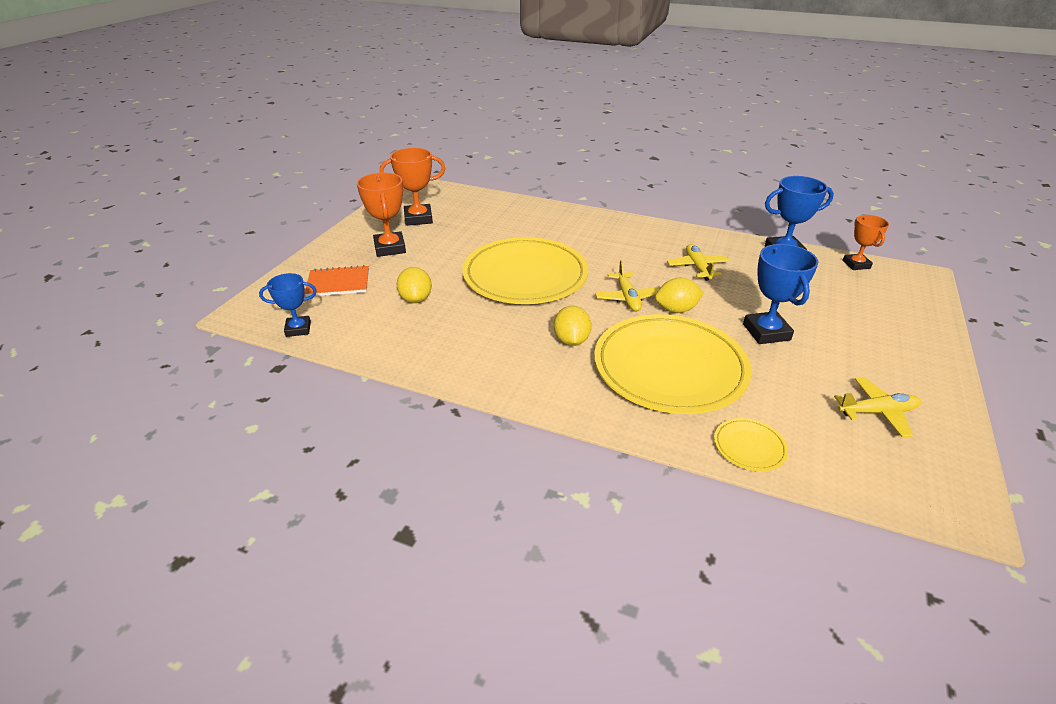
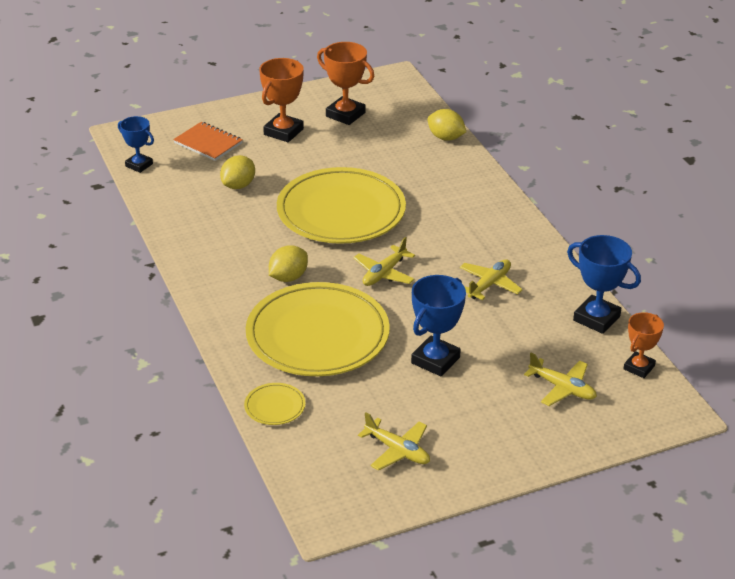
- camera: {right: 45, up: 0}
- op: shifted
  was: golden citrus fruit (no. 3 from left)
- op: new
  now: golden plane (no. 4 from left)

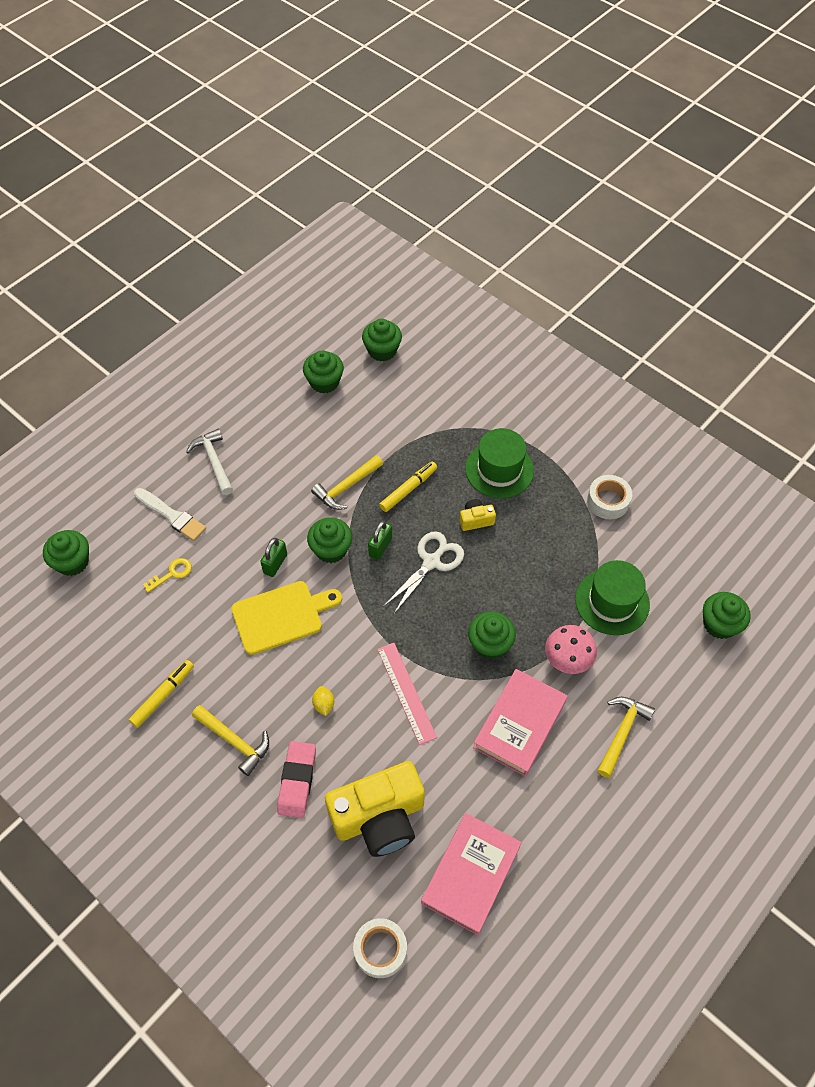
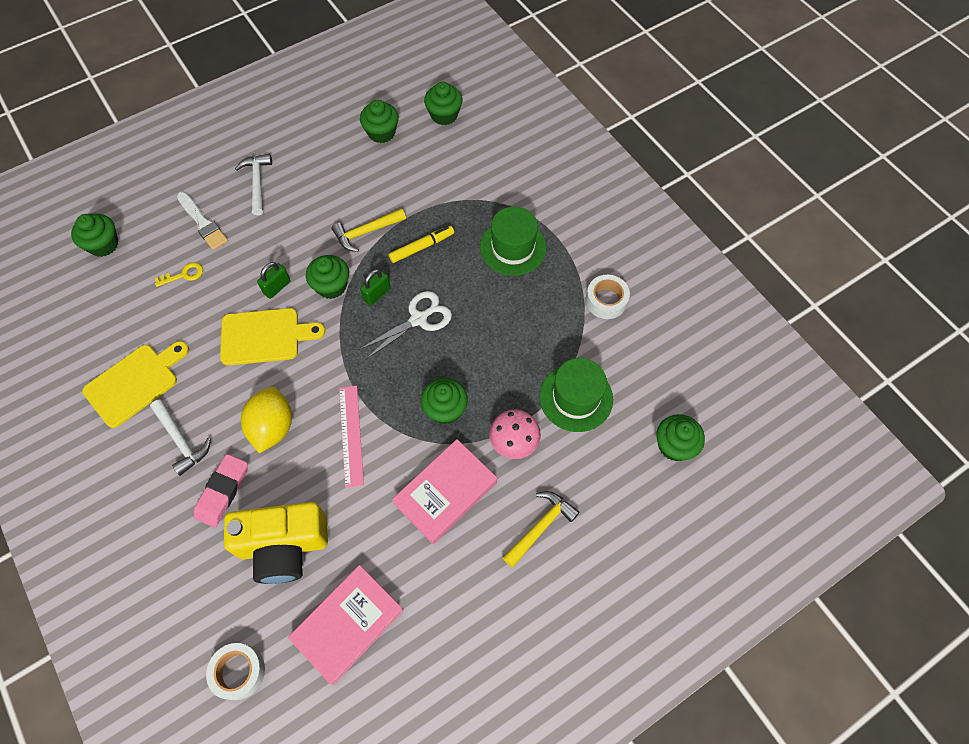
- camera: {right: 15, up: 5}
- op: gone
  was: golden camera (no. 2 from left)
- op: swapped
  was: golden felt pen (no. 1 from left)
  now: golden bread board (no. 1 from left)
- op: scaled
  was: golden citrus fruit
  ratio: 2.28
- op: repainted
  was: golden carpenter's hammer (no. 1 from left)
  now: white carpenter's hammer (no. 1 from left)

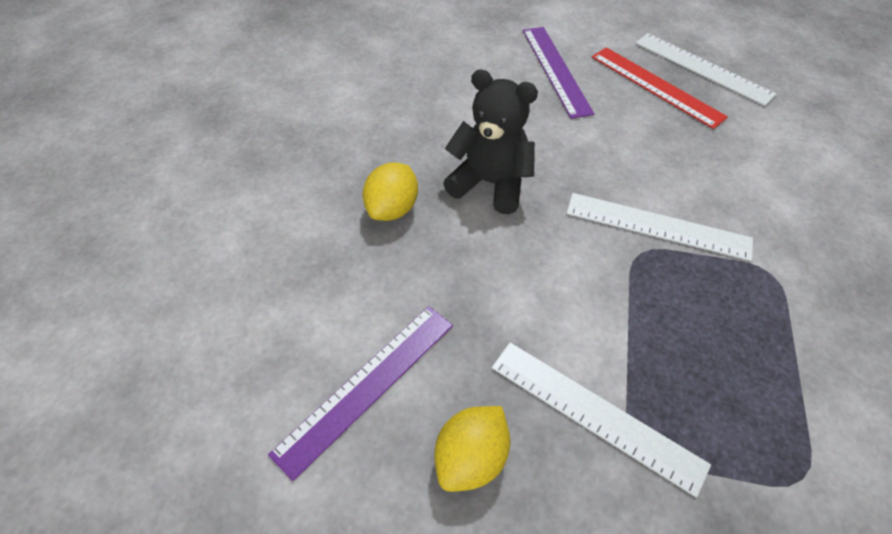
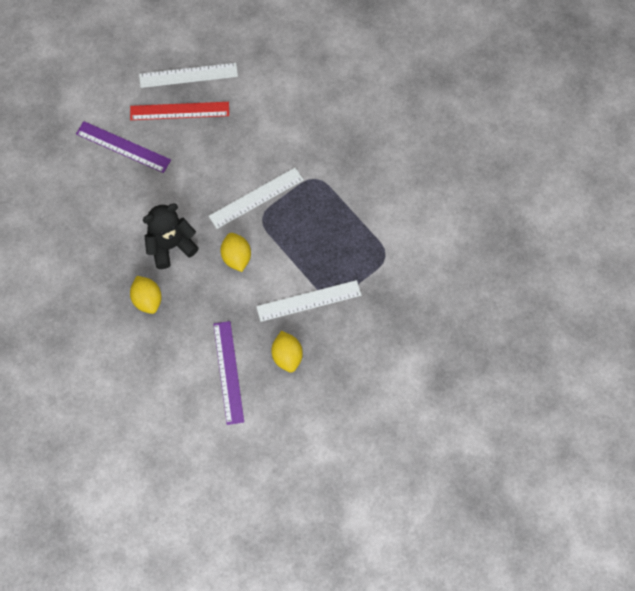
- camera: {right: -50, up: 15}
- op: new
  now: golden citrus fruit (no. 2 from left)

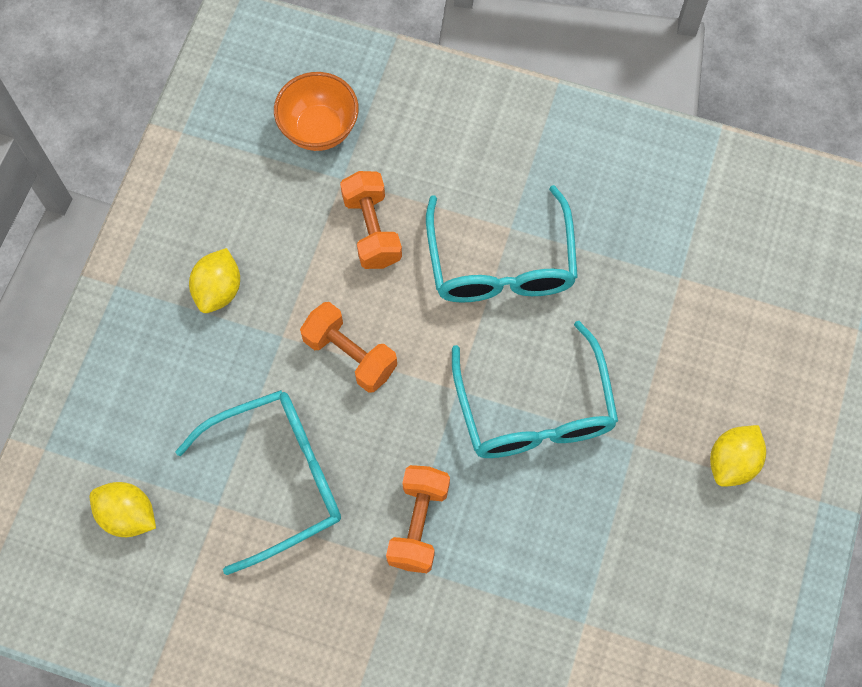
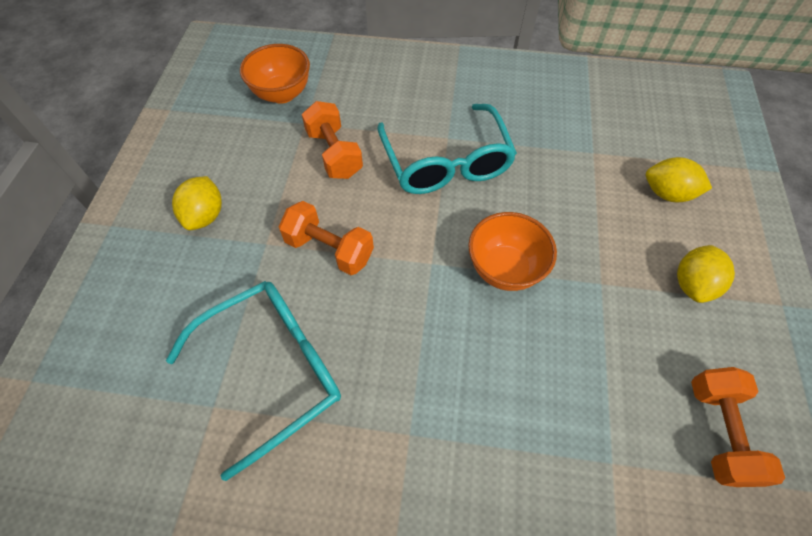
- camera: {right: -10, up: -10}
- op: swapped
  was: aqua eyeglasses (no. 3 from left)
  now: bright orange bowl (no. 2 from left)
- op: shifted
  was: bright orange hand weight (no. 3 from left)
- op: shifted
  was: golden citrus fruit (no. 1 from left in the first image)
  now: golden citrus fruit (no. 2 from left)

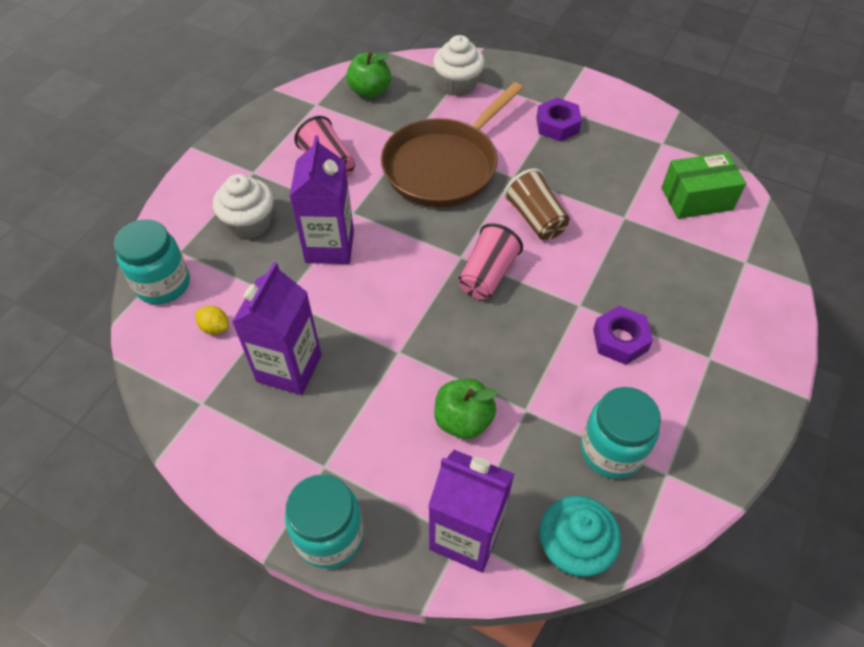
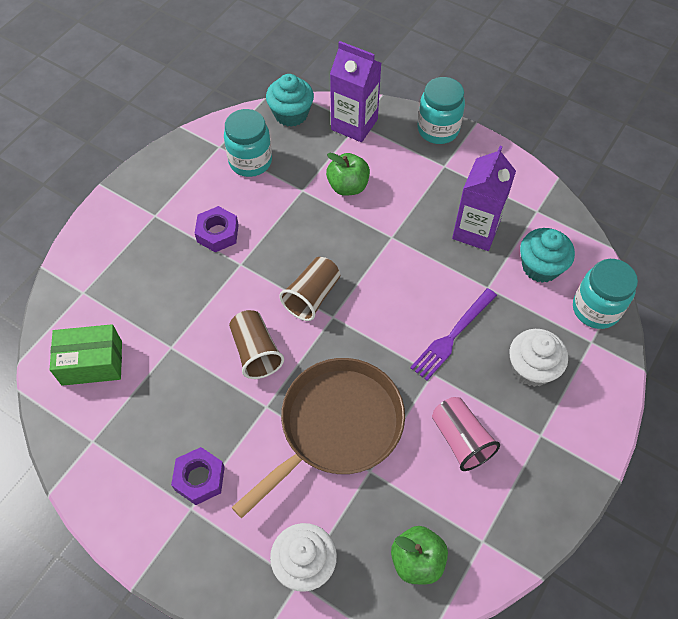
- camera: {right: -175, up: 5}
- op: swapped
  was: royal purple milk carton (no. 2 from left)
  now: royal purple fork
- op: repainted
  was: rose-pink tumbler (no. 2 from left)
  now: russet tumbler (no. 2 from left)
- op: swapped
  was: golden citrus fruit
  now: aqua fairy cake (no. 2 from left)

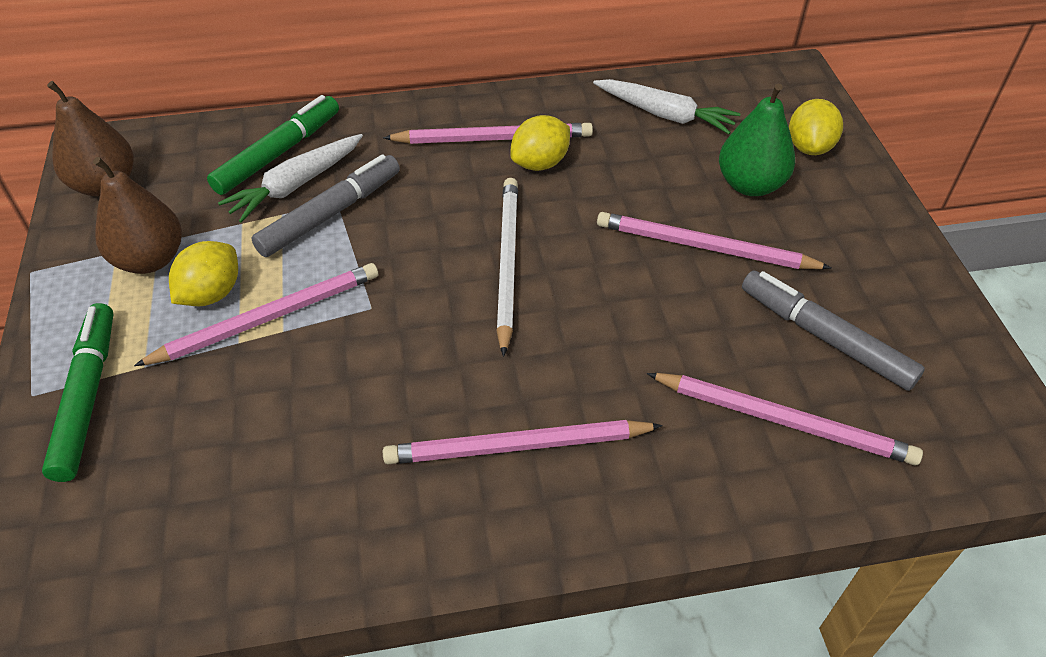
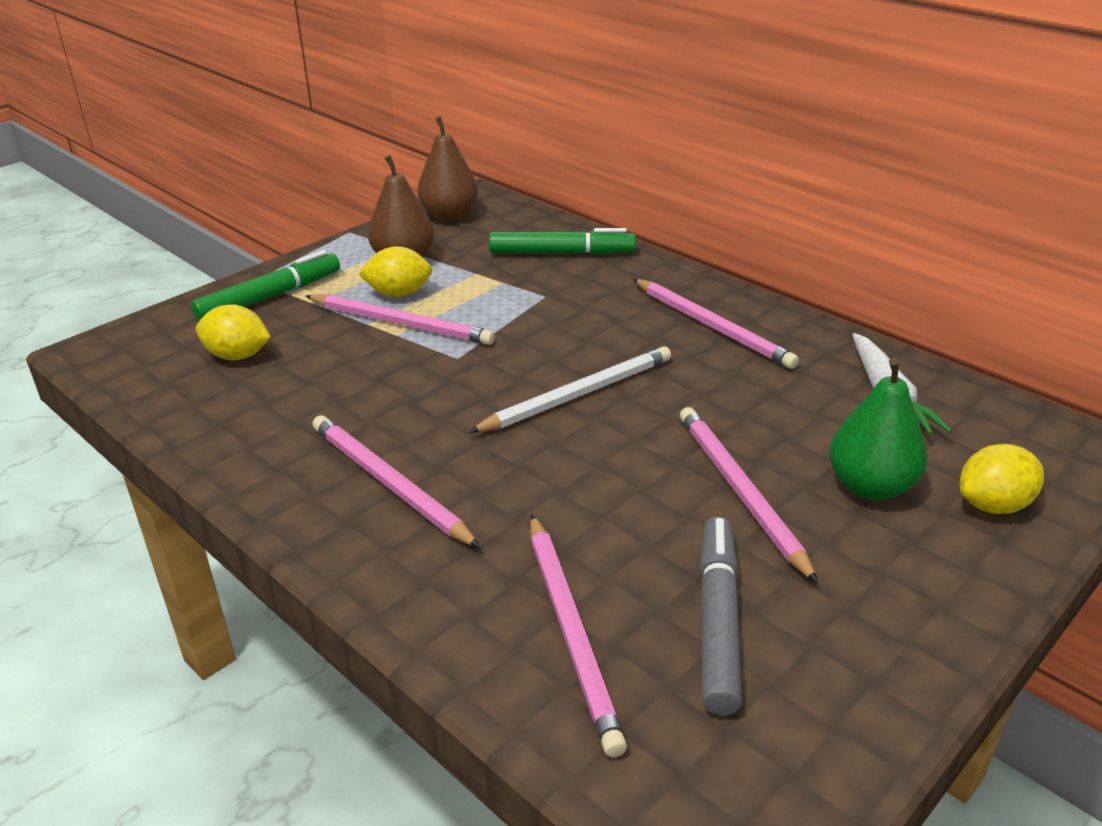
- camera: {right: 55, up: -15}
- op: shifted
  was: golden citrus fruit (no. 2 from left in the first image)
  now: golden citrus fruit (no. 1 from left)
- op: gone
  was: white root vegetable (no. 1 from left)
- op: gone
  was: grey felt pen (no. 1 from left)

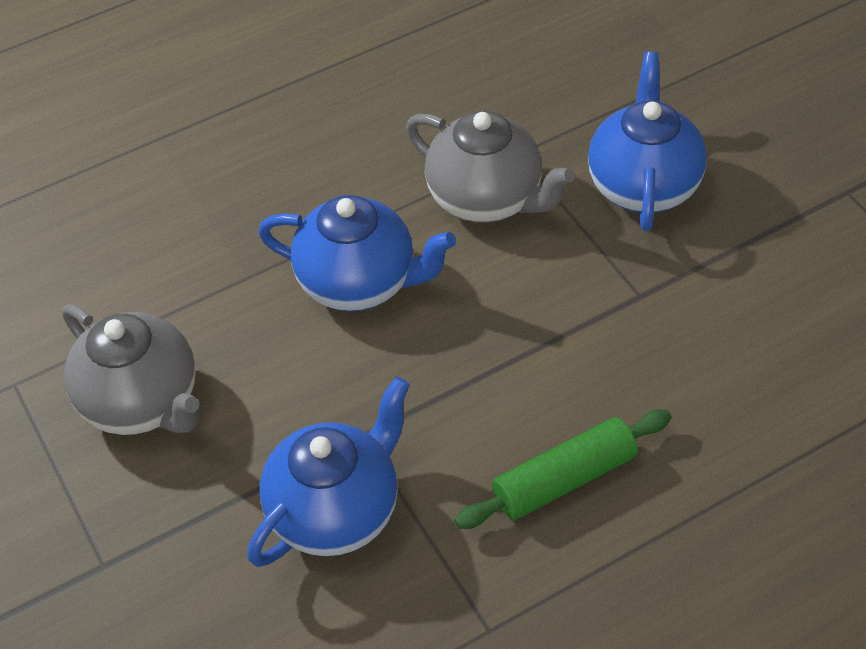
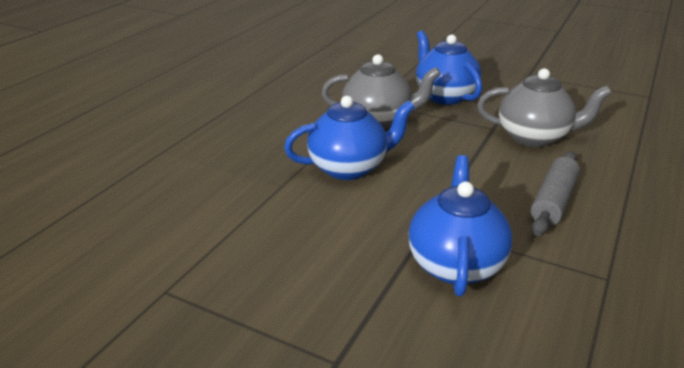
- camera: {right: -35, up: -20}
- op: shifted
  was: grey tea pot (no. 1 from left in the first image)
  now: grey tea pot (no. 2 from left)
- op: repainted
  was: leaf-green dough roller
  now: grey dough roller

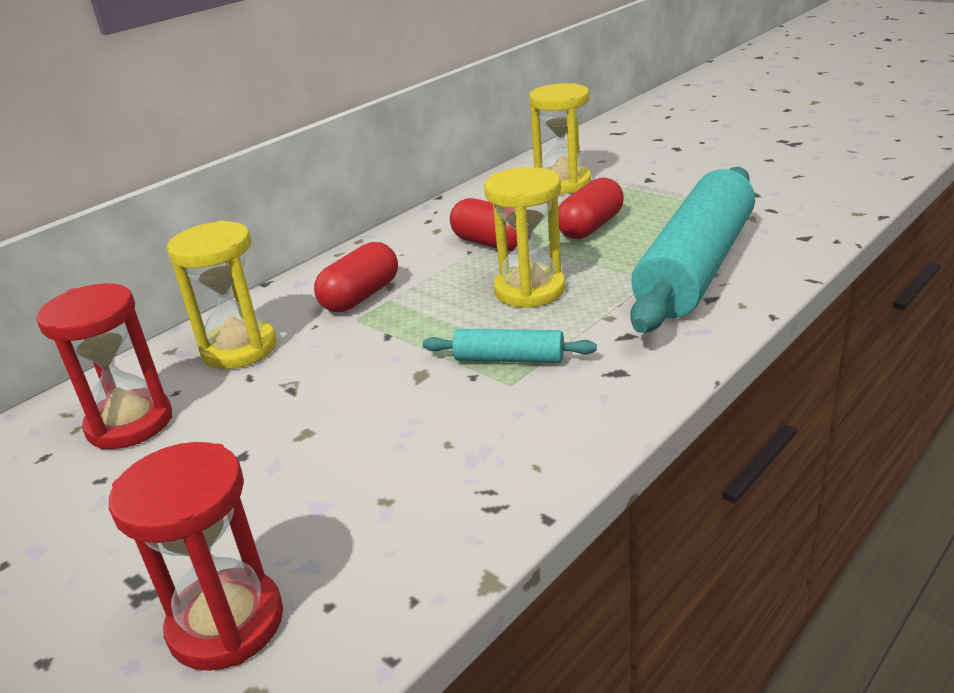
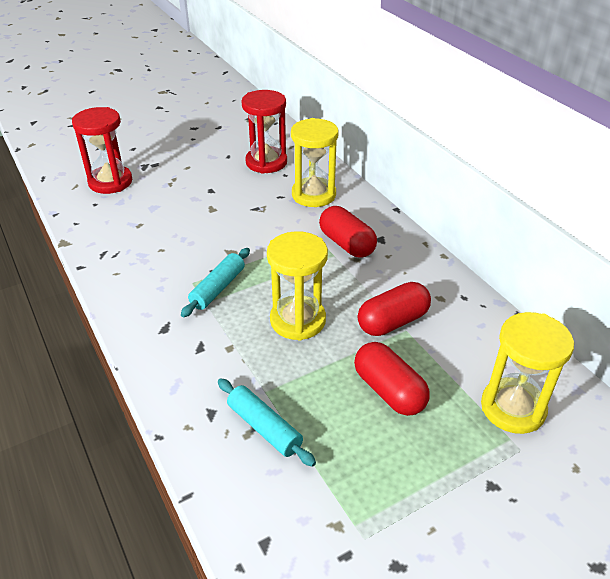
- camera: {right: 105, up: 10}
- op: scaled
  was: aqua dough roller (no. 2 from left)
  ratio: 0.43

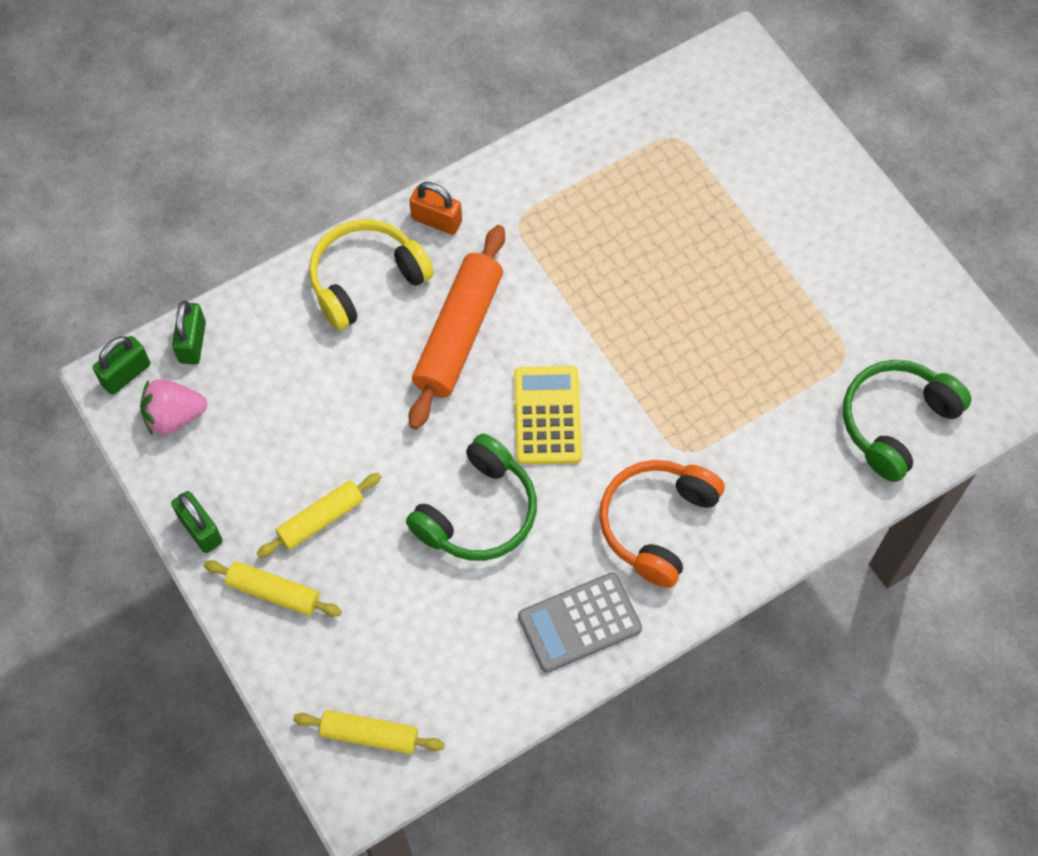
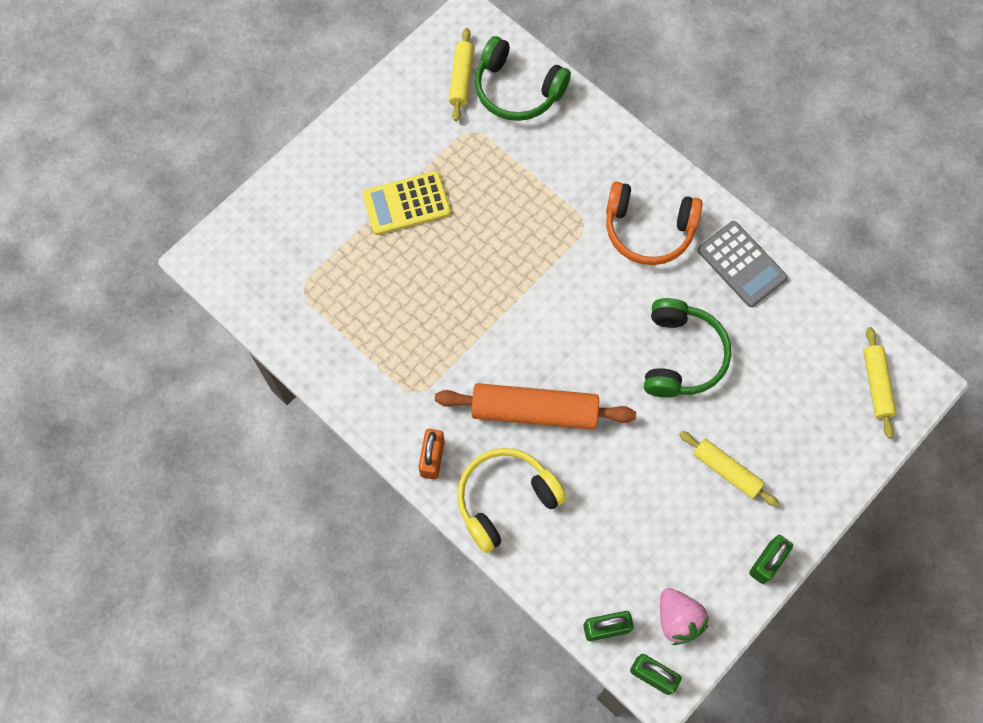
- camera: {right: -105, up: 5}
- op: rotated
  was: golden over-ear headphones
  clockwise: 105
- op: shifted
  was: golden calculator
- op: rotated
  was: leaf-green over-ear headphones (no. 1 from left in the first image)
  clockwise: 75
- op: shifted
  was: golden dough roller (no. 1 from left)

